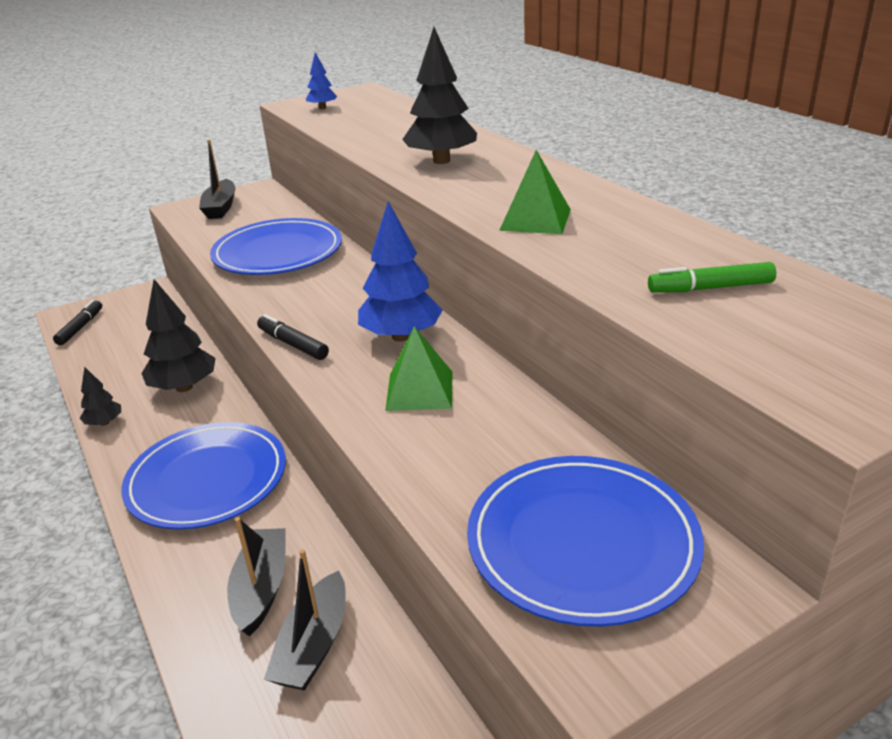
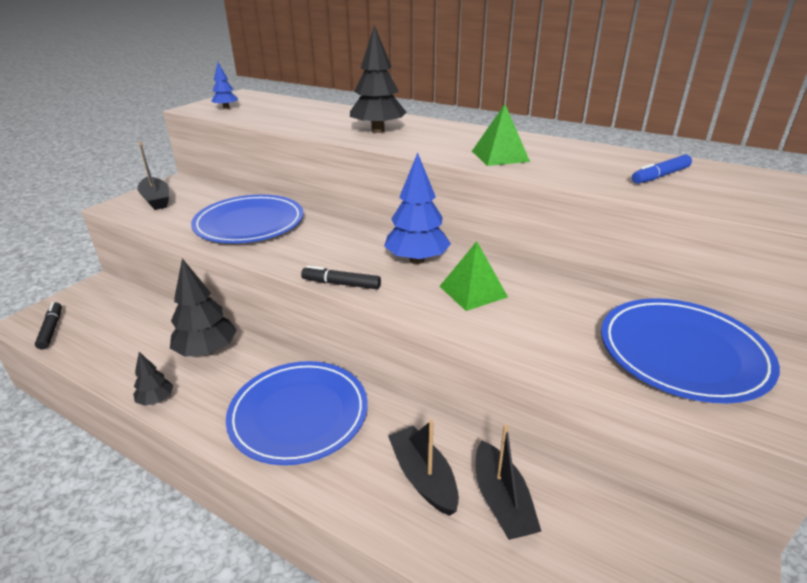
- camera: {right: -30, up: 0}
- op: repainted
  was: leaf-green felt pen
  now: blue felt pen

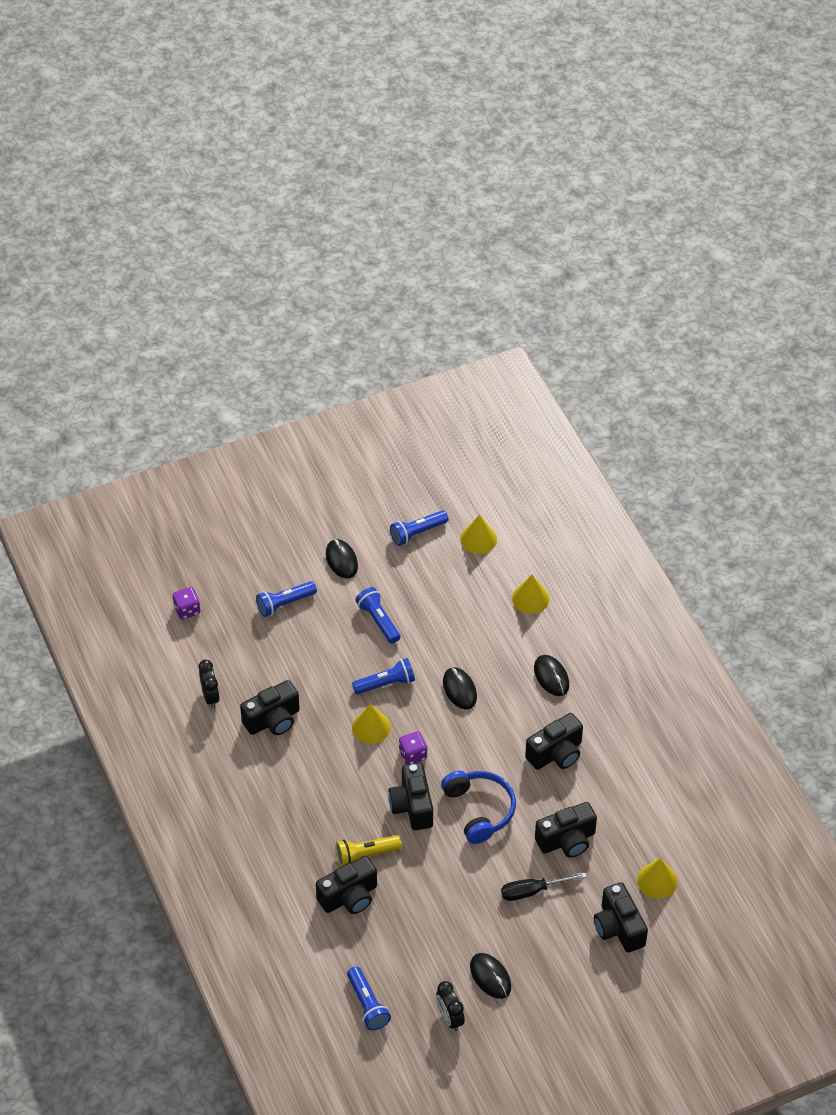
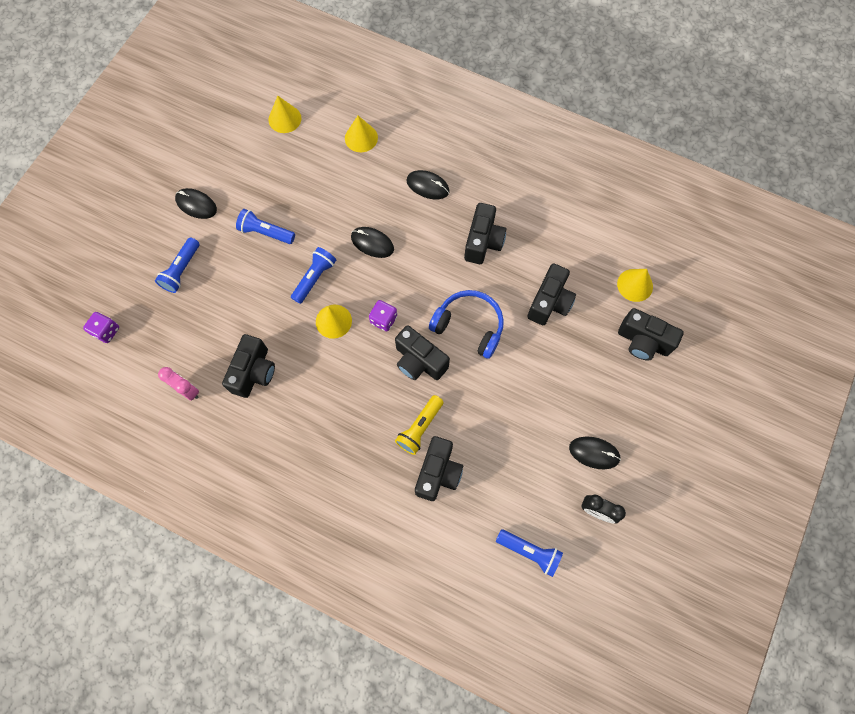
- camera: {right: -40, up: 20}
- op: gone
  was: blue torch (no. 5 from left)
- op: repainted
  was: jet-black clock (no. 1 from left)
  now: rose-pink clock
- op: gone
  was: jet-black hand screwdriver

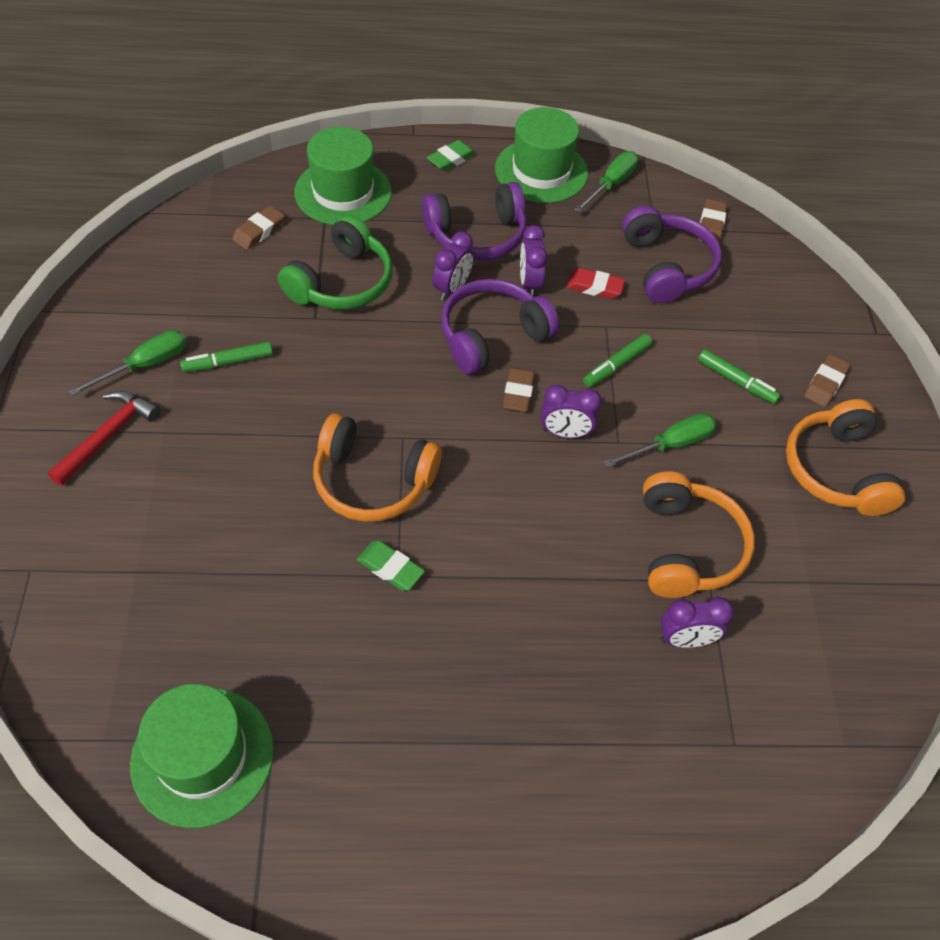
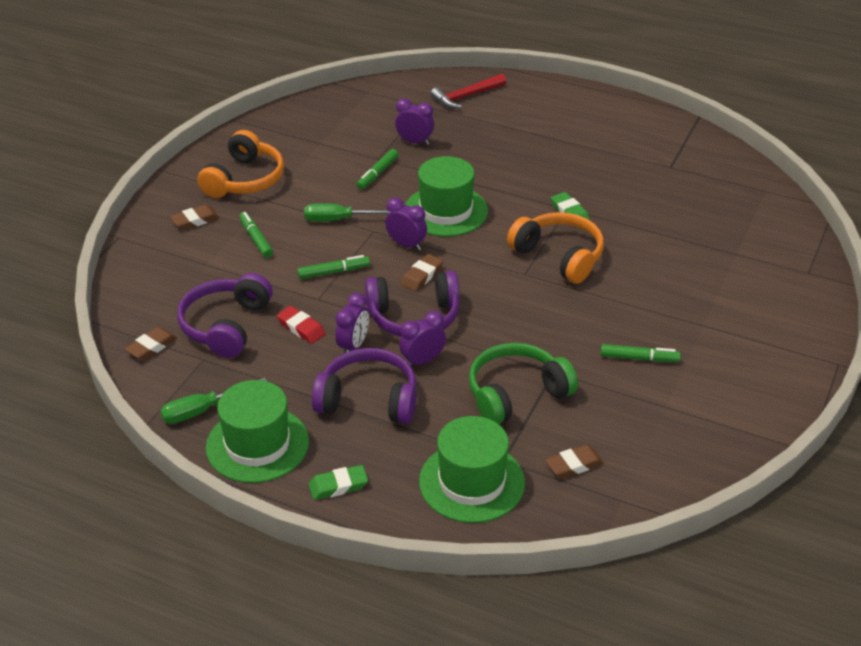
- camera: {right: -150, up: -15}
- op: gone
  was: leaf-green hand screwdriver (no. 1 from left)
- op: shifted
  was: crimson carpenter's hammer
- op: swapped
  was: bright orange over-ear headphones (no. 2 from left)
  now: leaf-green felt pen (no. 3 from left)
- op: shifted
  was: leaf-green top hat (no. 1 from left in the first image)
  now: leaf-green top hat (no. 2 from left)

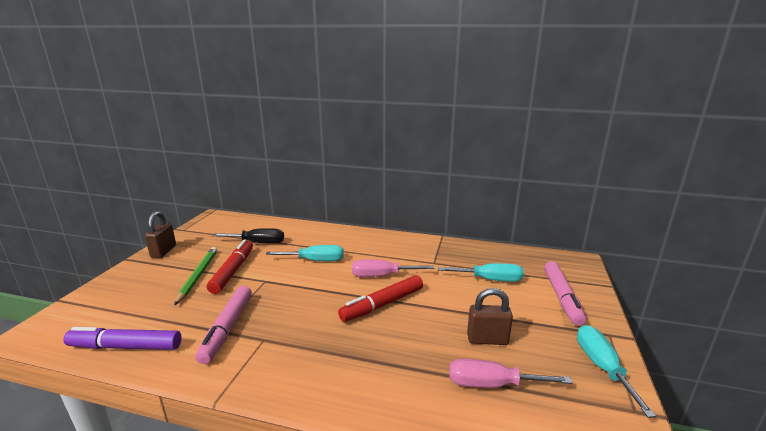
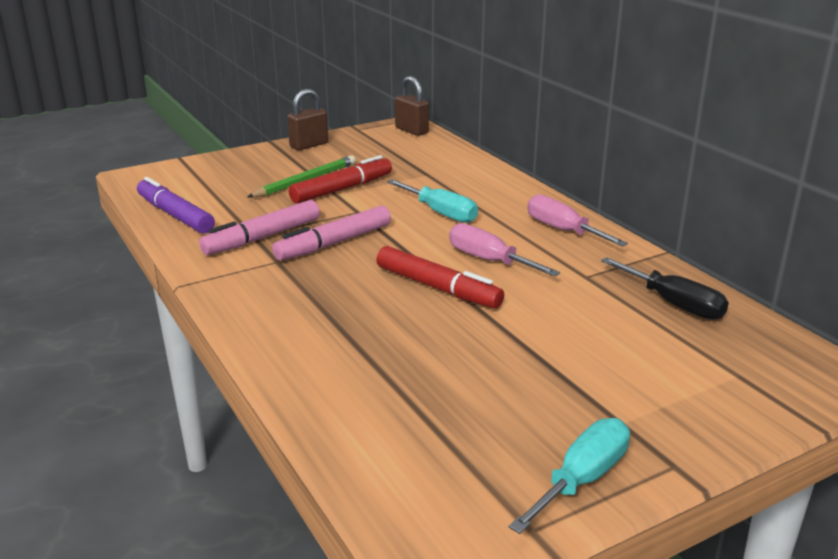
- camera: {right: 45, up: 5}
- op: shifted
  was: jet-black hand screwdriver
- op: shifted
  was: rose-pink felt pen (no. 2 from left)
- op: gone
  was: aqua hand screwdriver (no. 2 from left)
- op: rotated
  was: crimson felt pen (no. 2 from left)
  clockwise: -150
- op: shifted
  was: russet lock (no. 2 from left)
- op: shifted
  was: rose-pink hand screwdriver (no. 2 from left)

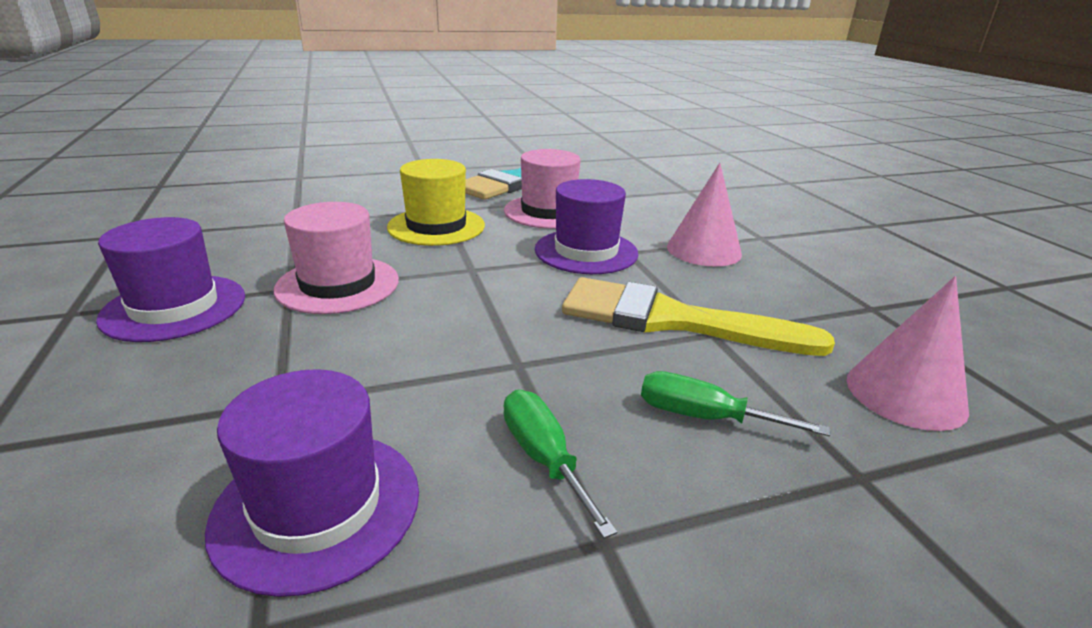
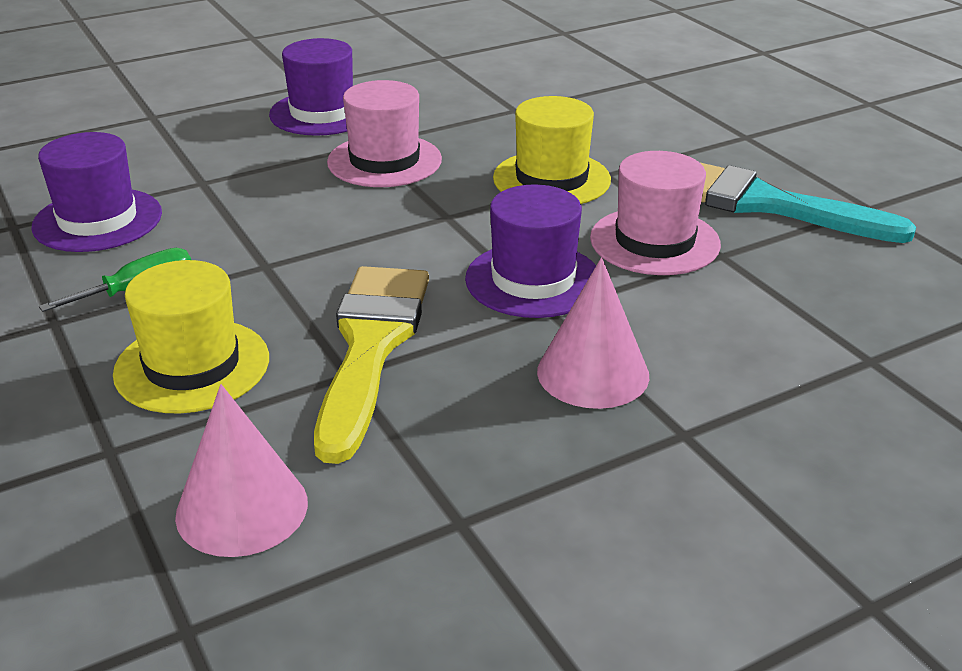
- camera: {right: 80, up: 5}
- op: swapped
  was: leaf-green hand screwdriver (no. 2 from left)
  now: golden top hat (no. 1 from left)

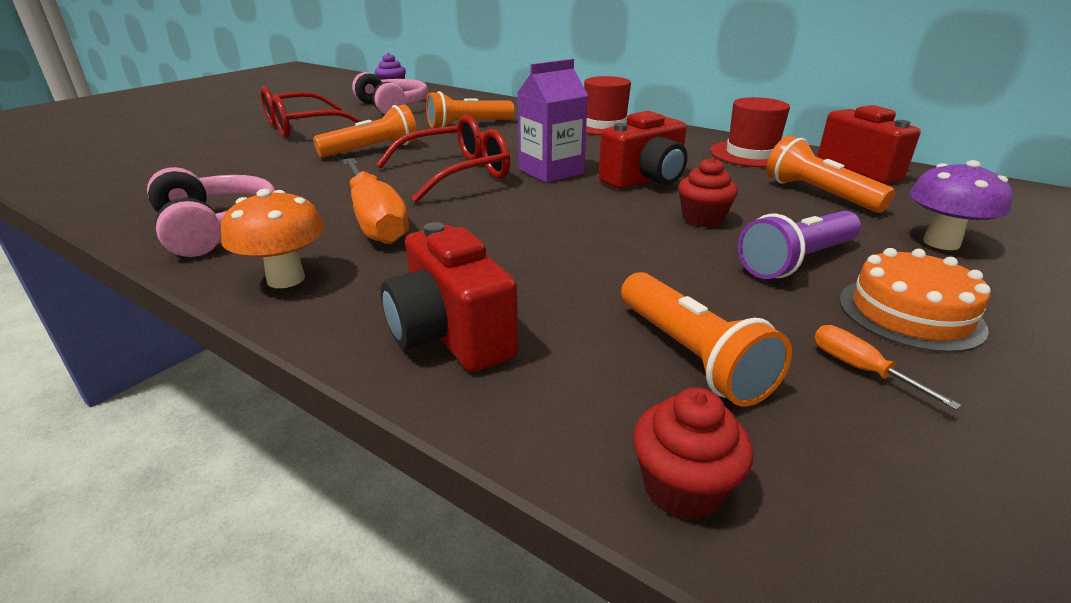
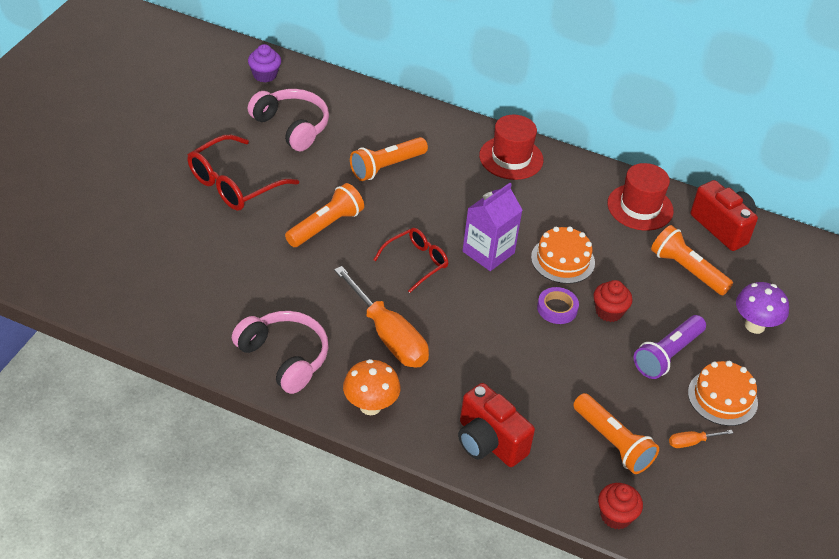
- camera: {right: -15, up: 15}
- op: swapped
  was: crimson camera (no. 2 from left)
  now: bright orange gateau (no. 1 from left)
- op: scaled
  was: crimson eyeglasses (no. 2 from left)
  ratio: 0.64
- op: rotated
  was: bright orange hand screwdriver (no. 2 from left)
  clockwise: -60
- op: new
  now: royal purple tape

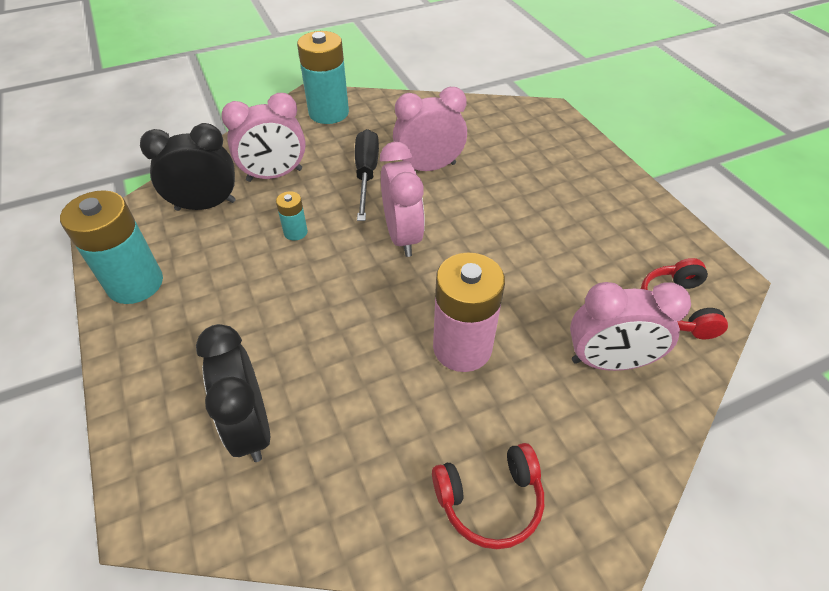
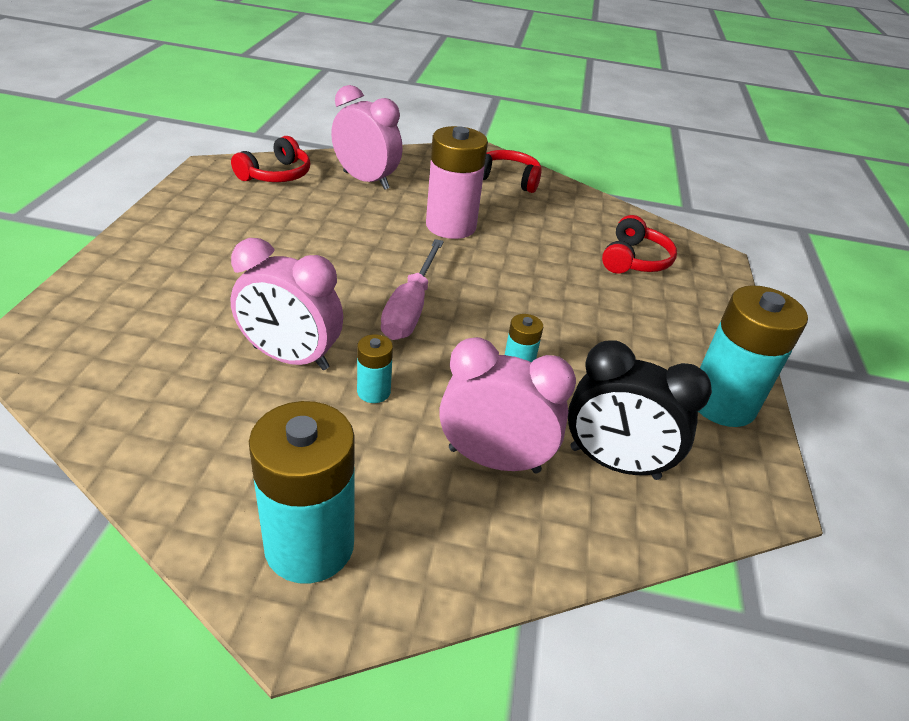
- camera: {right: -150, up: -10}
- op: swapped
  was: jet-black hand screwdriver
  now: aqua AA battery (no. 2 from left)
- op: swapped
  was: rose-pink clock (no. 2 from left)
  now: rose-pink hand screwdriver
- op: swapped
  was: jet-black clock (no. 2 from left)
  now: crimson over-ear headphones (no. 3 from left)

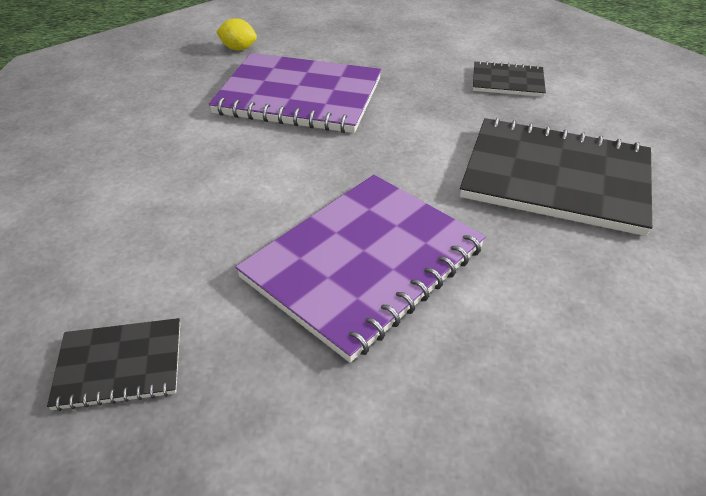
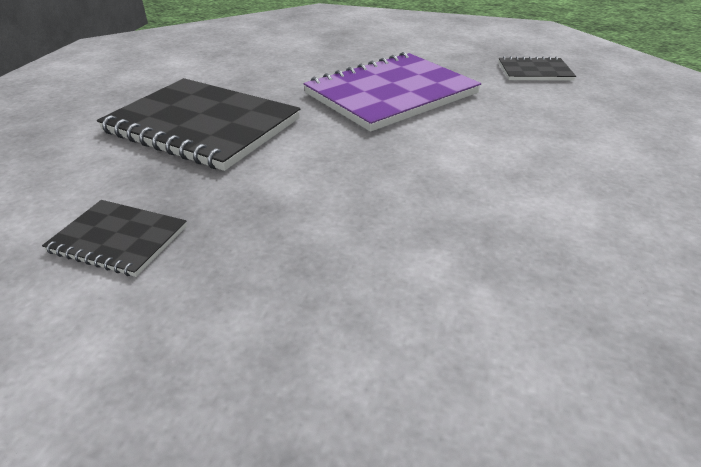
- camera: {right: -170, up: -5}
- op: gone
  was: golden citrus fruit
- op: gone
  was: royal purple exercise book (no. 1 from left)

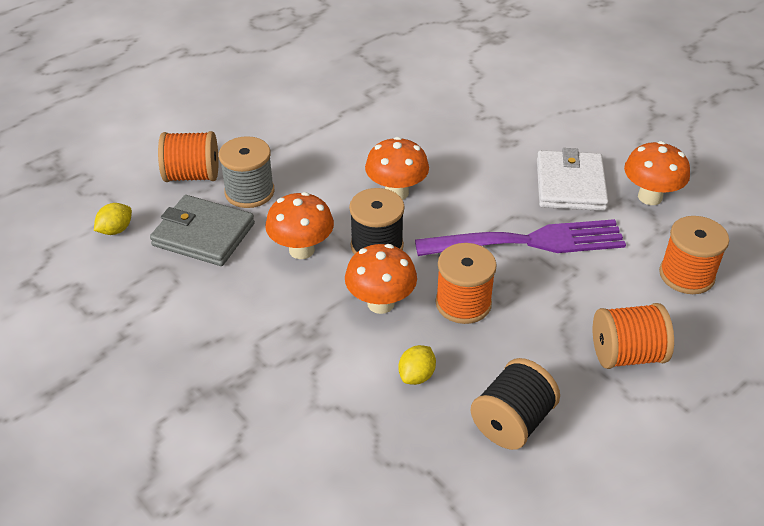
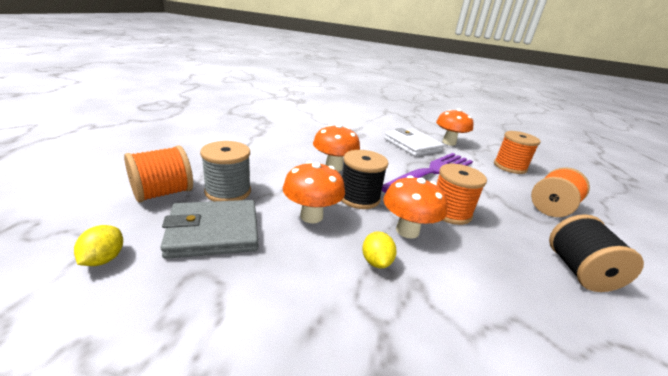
- camera: {right: -40, up: -15}
- op: shifted
  was: golden citrus fruit (no. 2 from left)

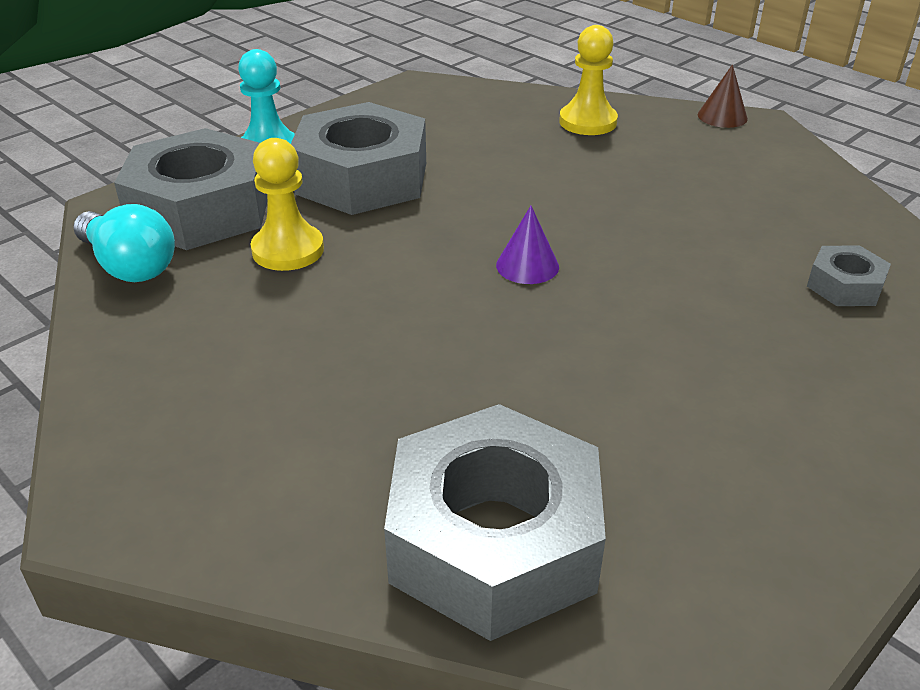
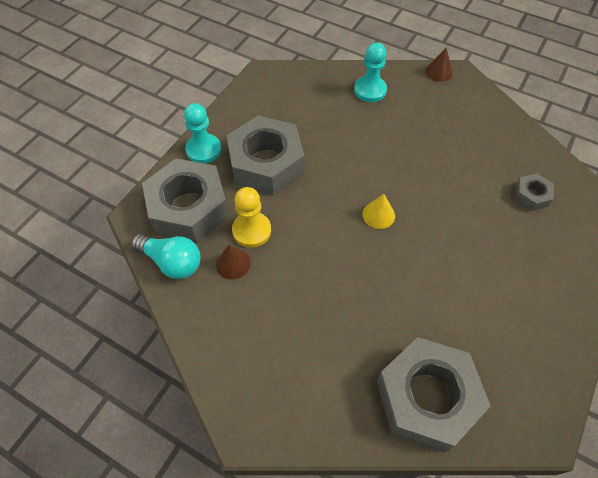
- camera: {right: -15, up: 20}
- op: repainted
  was: golden game pawn (no. 2 from left)
  now: aqua game pawn (no. 2 from left)
- op: repainted
  was: royal purple cone shape
  now: golden cone shape
- op: new
  now: russet cone shape (no. 1 from left)

